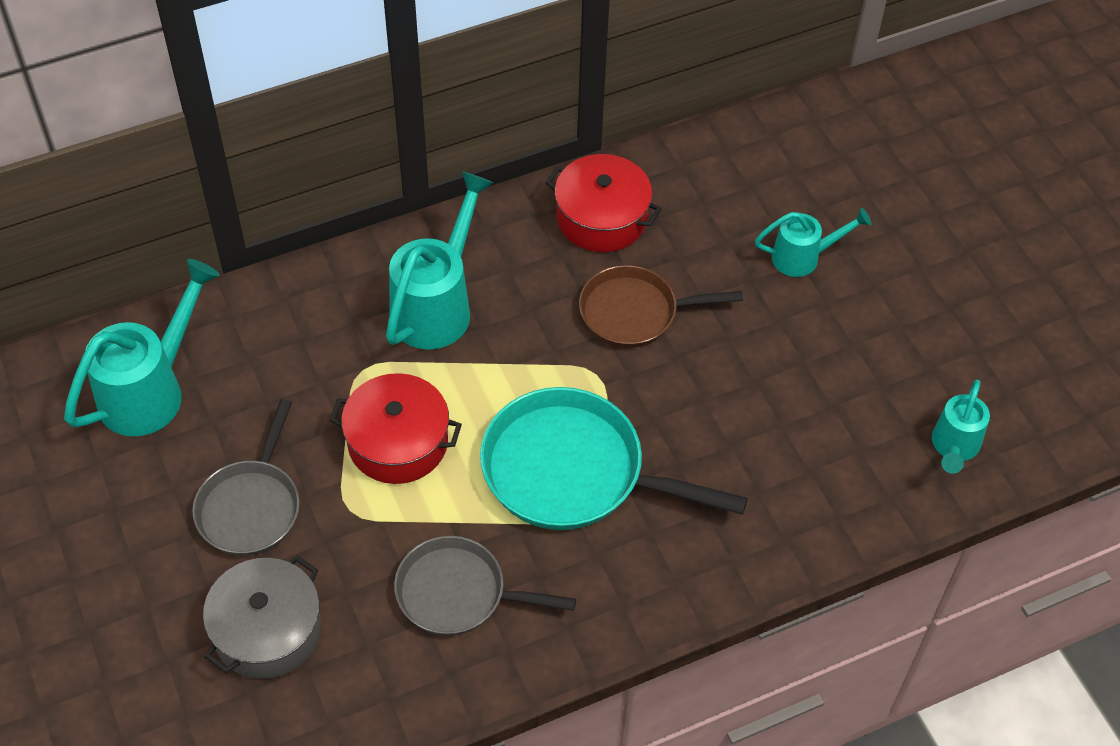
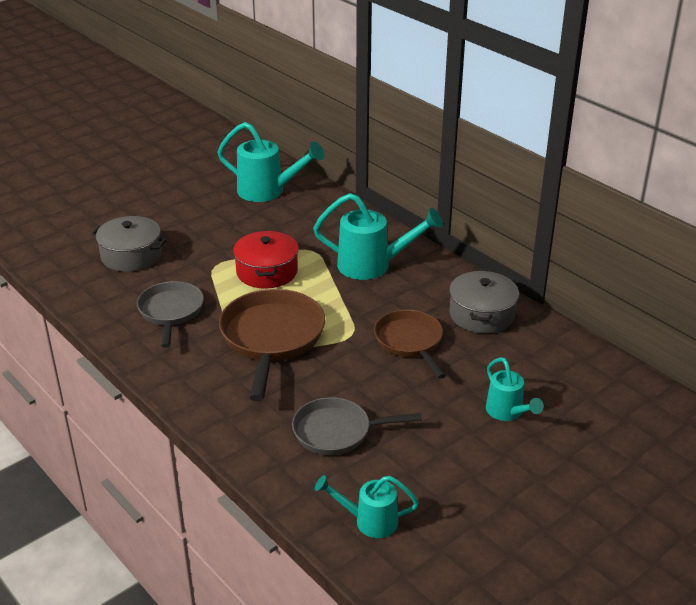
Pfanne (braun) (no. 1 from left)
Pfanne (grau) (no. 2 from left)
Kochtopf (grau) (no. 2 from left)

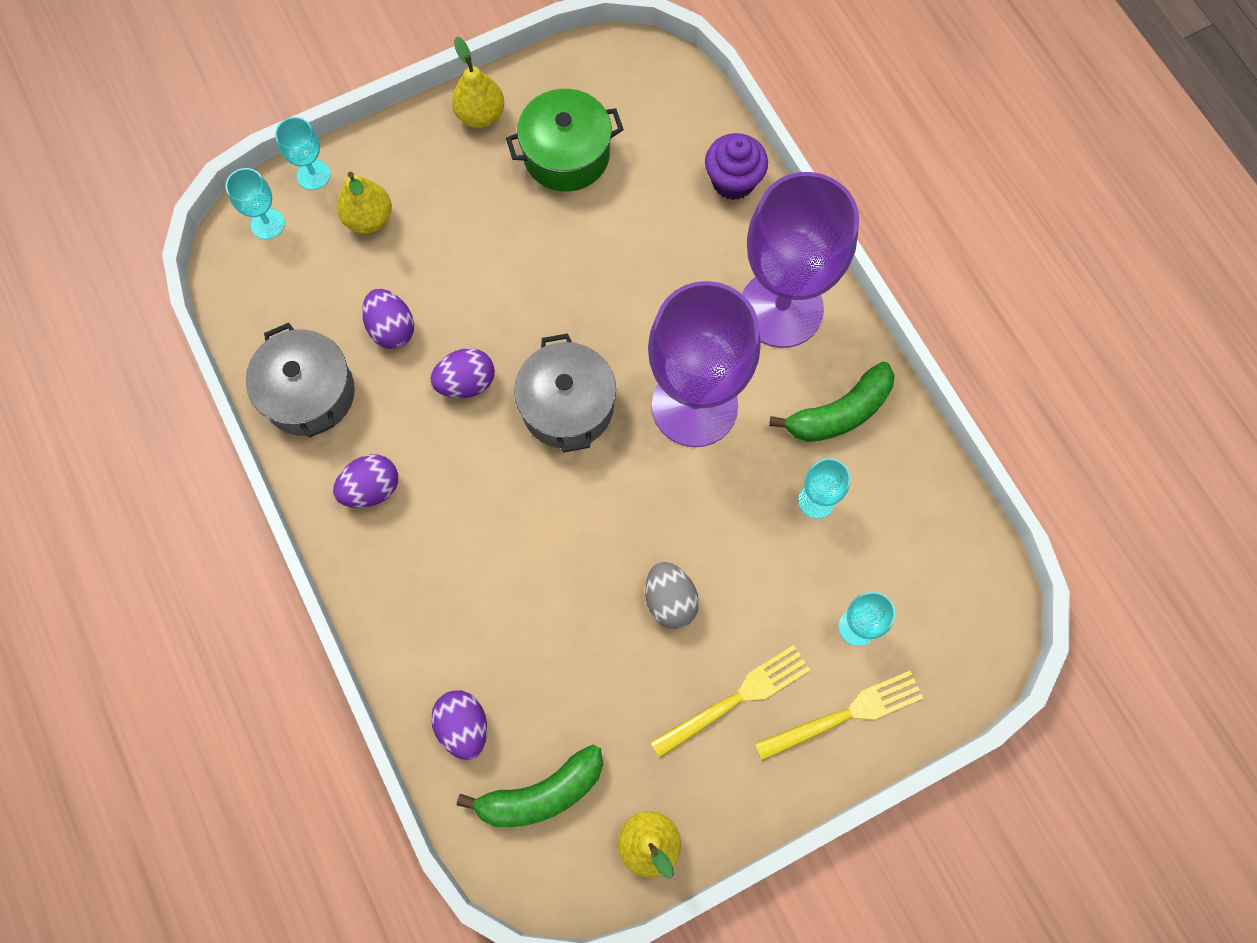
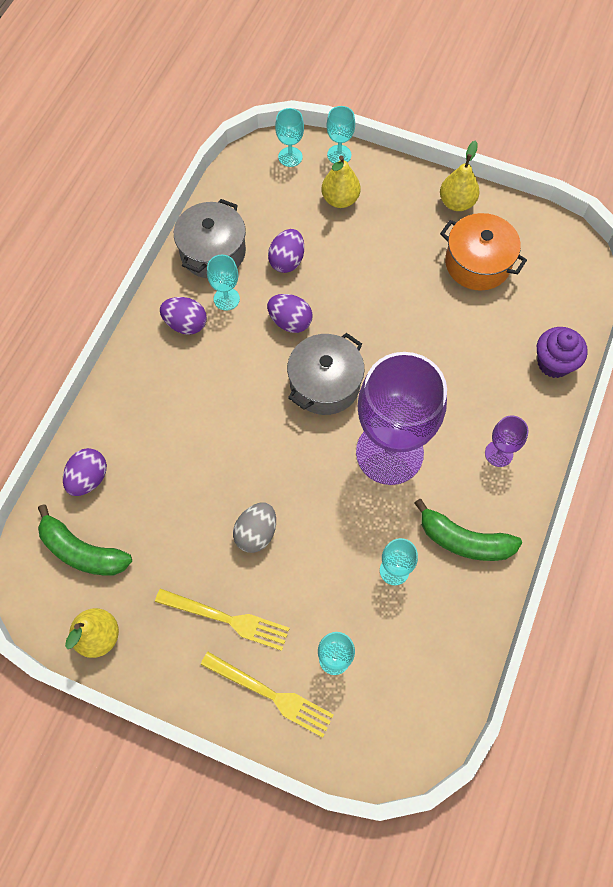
Kelch (türkis) (no. 1 from left)
Kochtopf (orange)
Kelch (lila) (no. 2 from left)

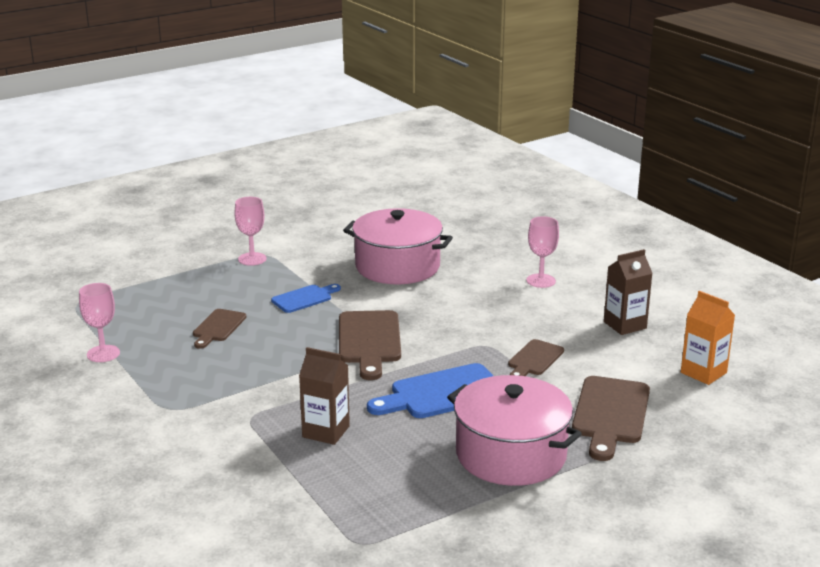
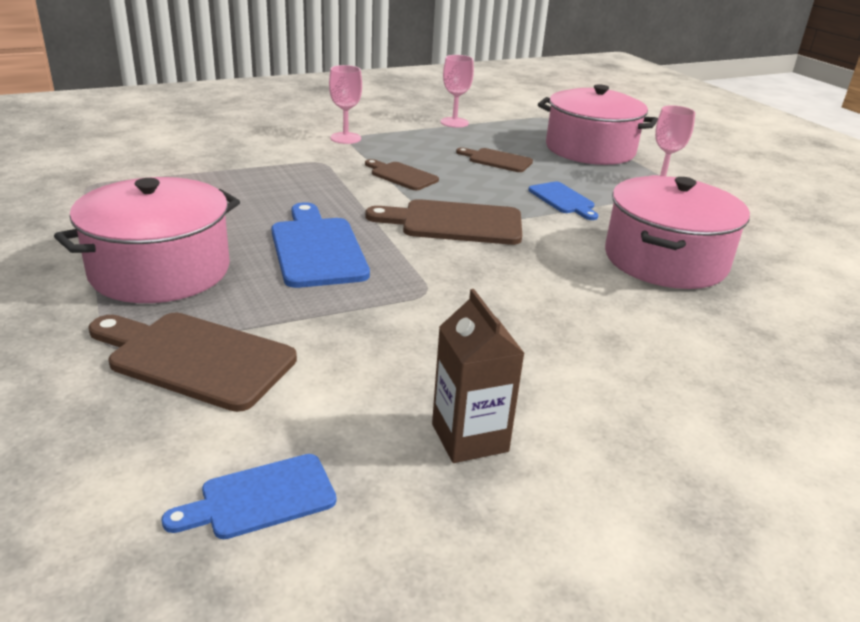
Schneidebrett (blau) (no. 1 from left)
Kelch (rosa) (no. 1 from left)
Schneidebrett (braun) (no. 2 from left)
Kochtopf (rosa) (no. 2 from left)
Getränkekarton (braun) (no. 1 from left in the first image)

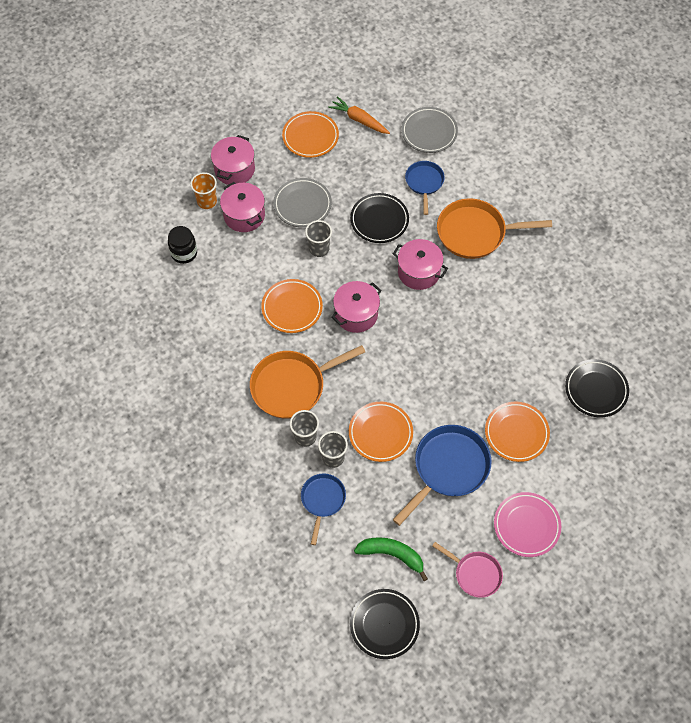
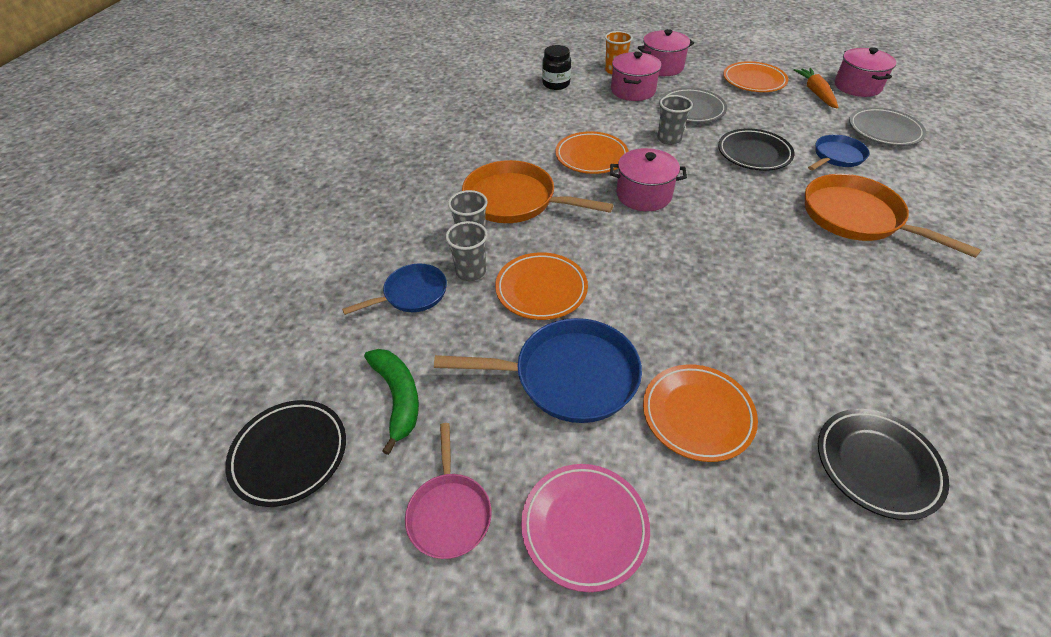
Kochtopf (rosa) (no. 4 from left)

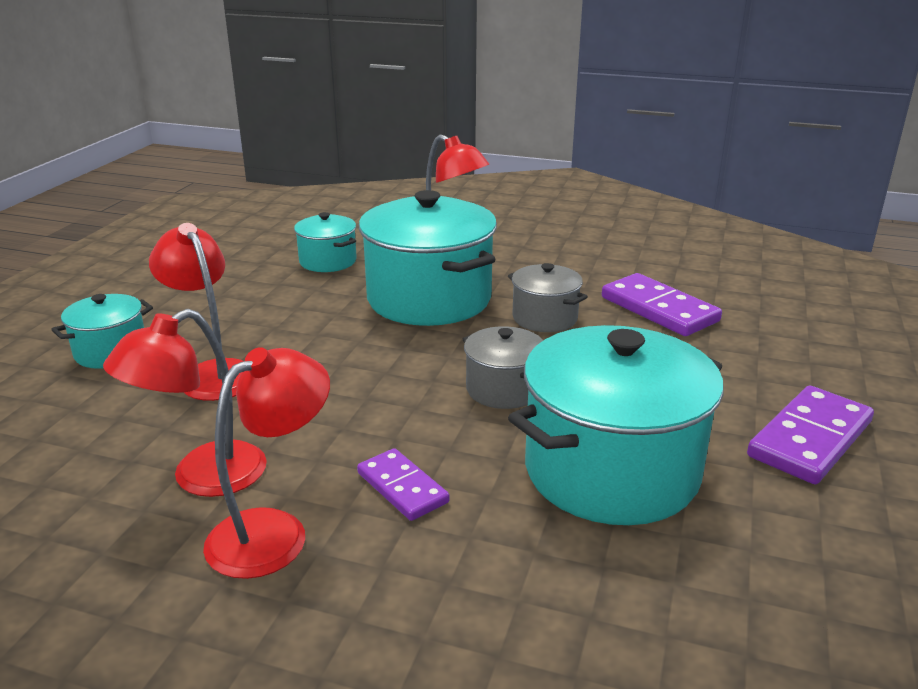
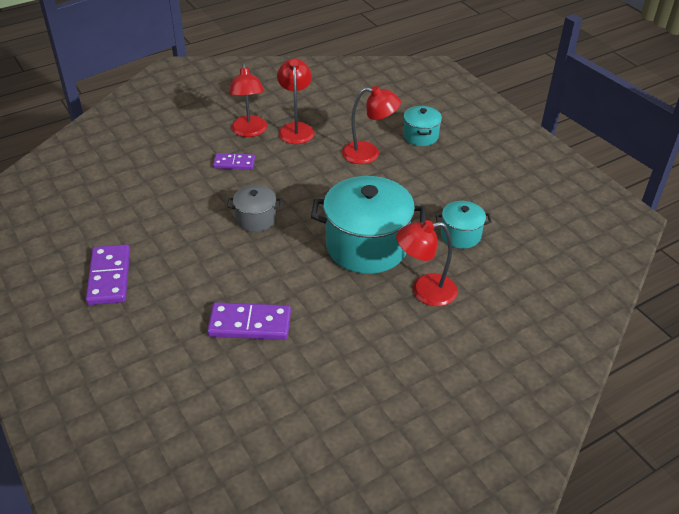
Kochtopf (grau) (no. 2 from left in the first image)
Kochtopf (türkis) (no. 4 from left in the first image)

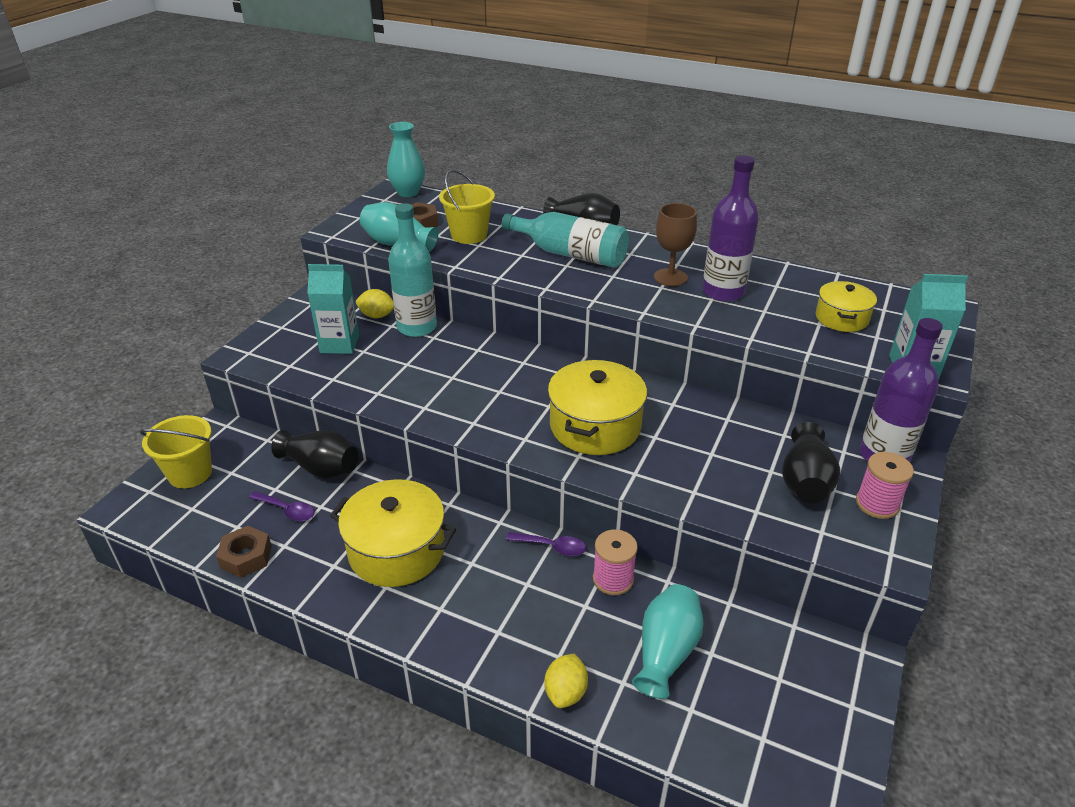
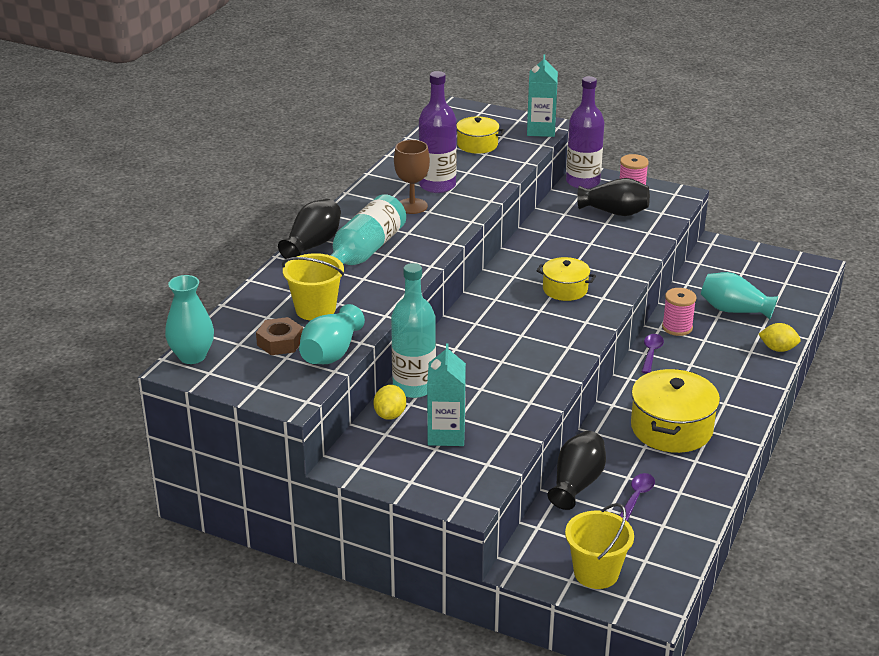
Kochtopf (gelb) (no. 2 from left)
Sechskantmutter (braun) (no. 1 from left in the first image)

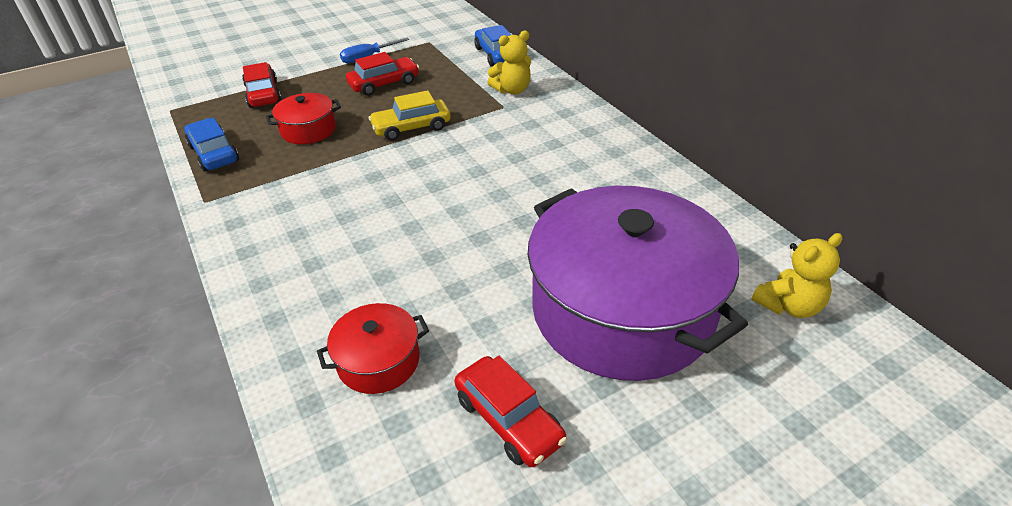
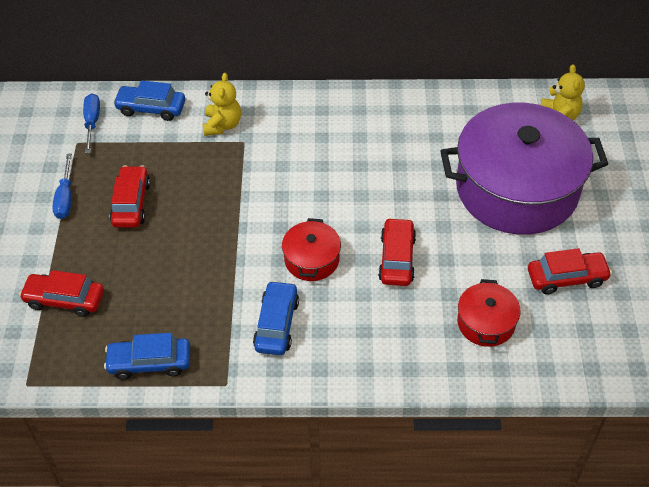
Schraubenzieher (blau) (no. 2 from left)
Auto (blau) (no. 3 from left)
Kochtopf (rot) (no. 1 from left)
Auto (rot) (no. 3 from left)
Auto (gelb)

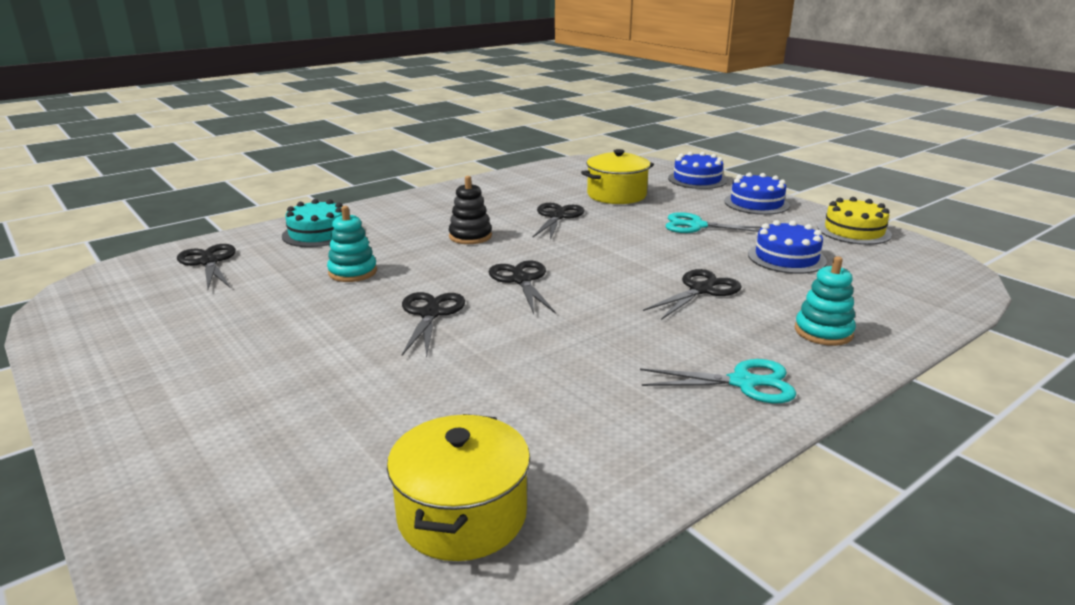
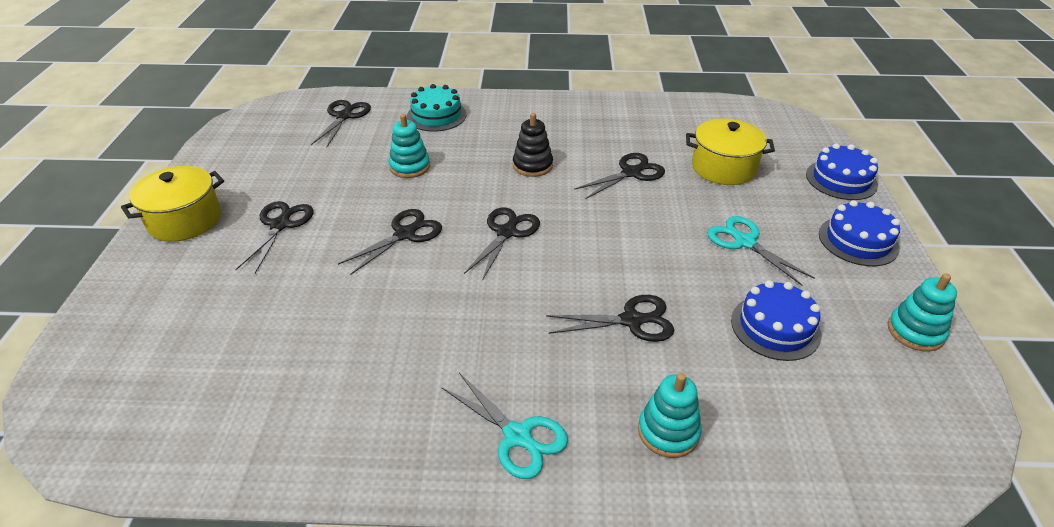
Kochtopf (gelb) (no. 1 from left)
Schere (schwarz) (no. 1 from left)
Stapelspielzeug (türkis) (no. 3 from left)

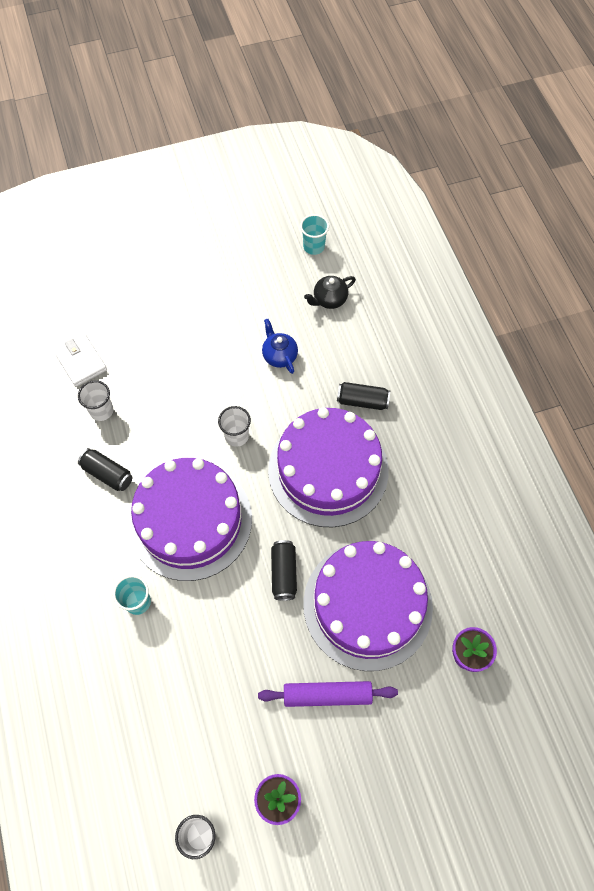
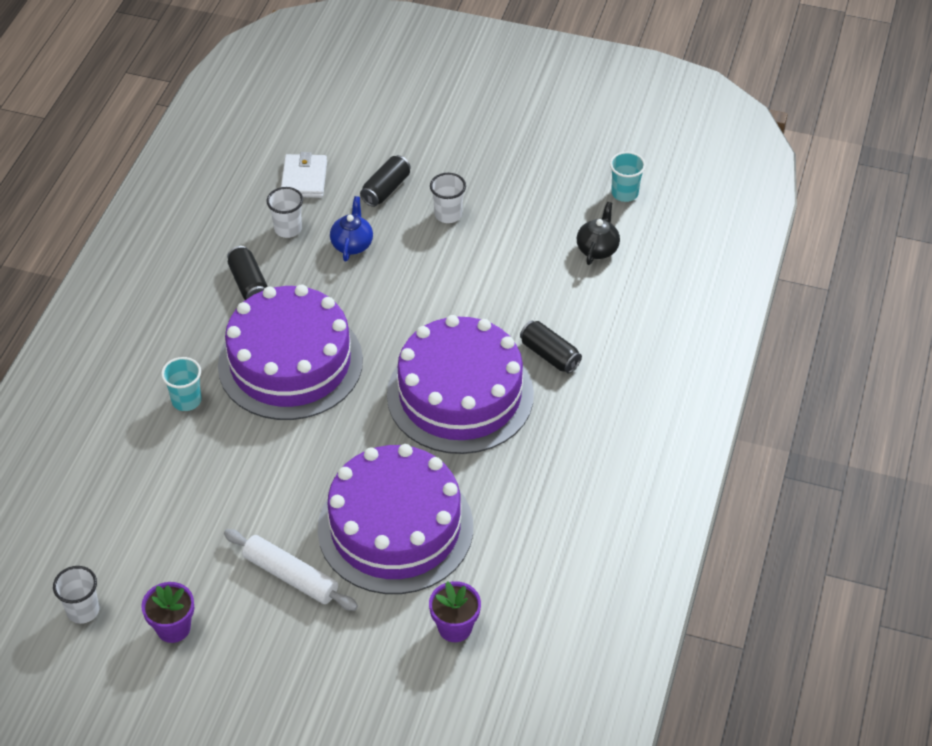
Nudelholz (weiß)
Teekanne (blau)
Dose (schwarz) (no. 2 from left)
Becher (weiß) (no. 3 from left)
Teekanne (schwarz)

